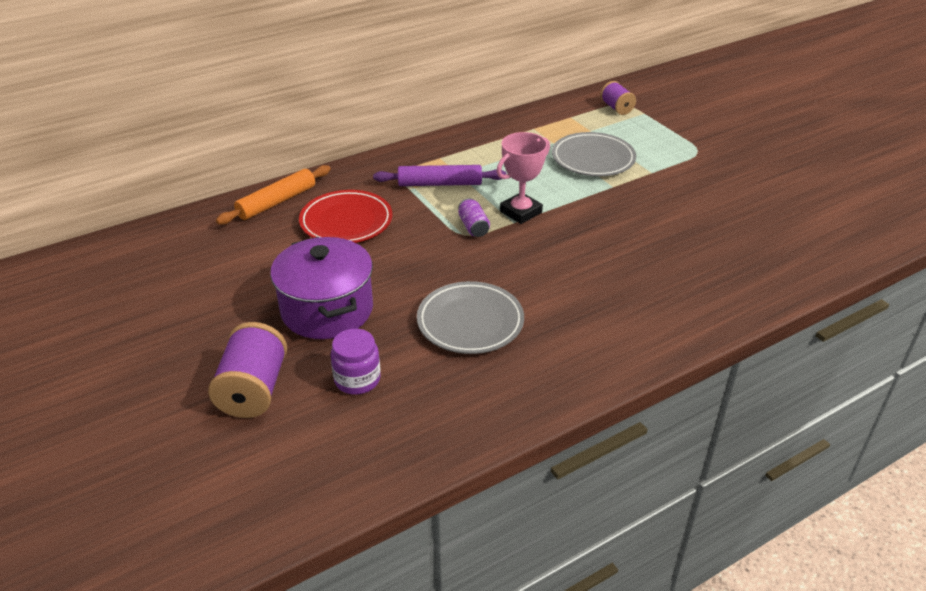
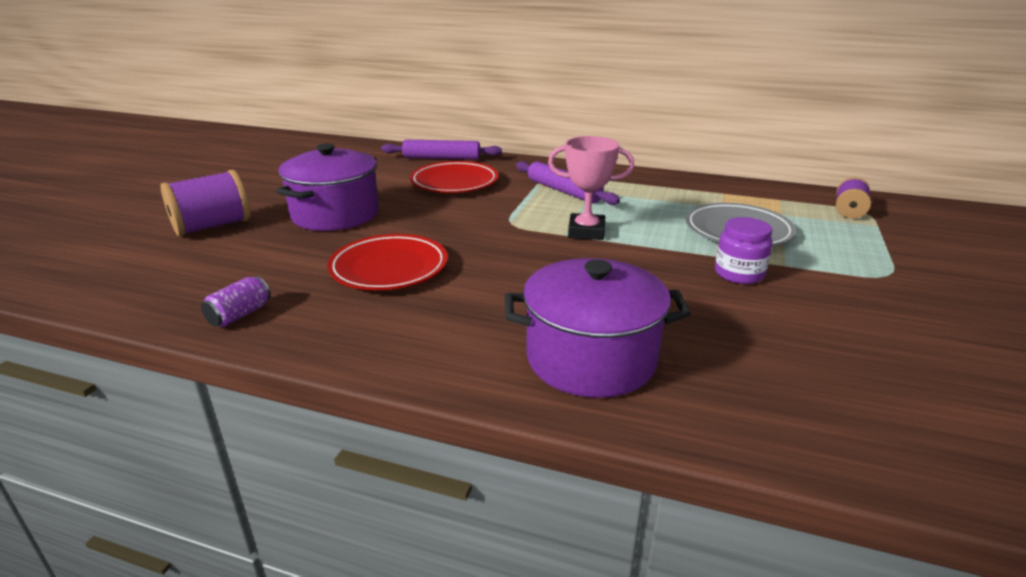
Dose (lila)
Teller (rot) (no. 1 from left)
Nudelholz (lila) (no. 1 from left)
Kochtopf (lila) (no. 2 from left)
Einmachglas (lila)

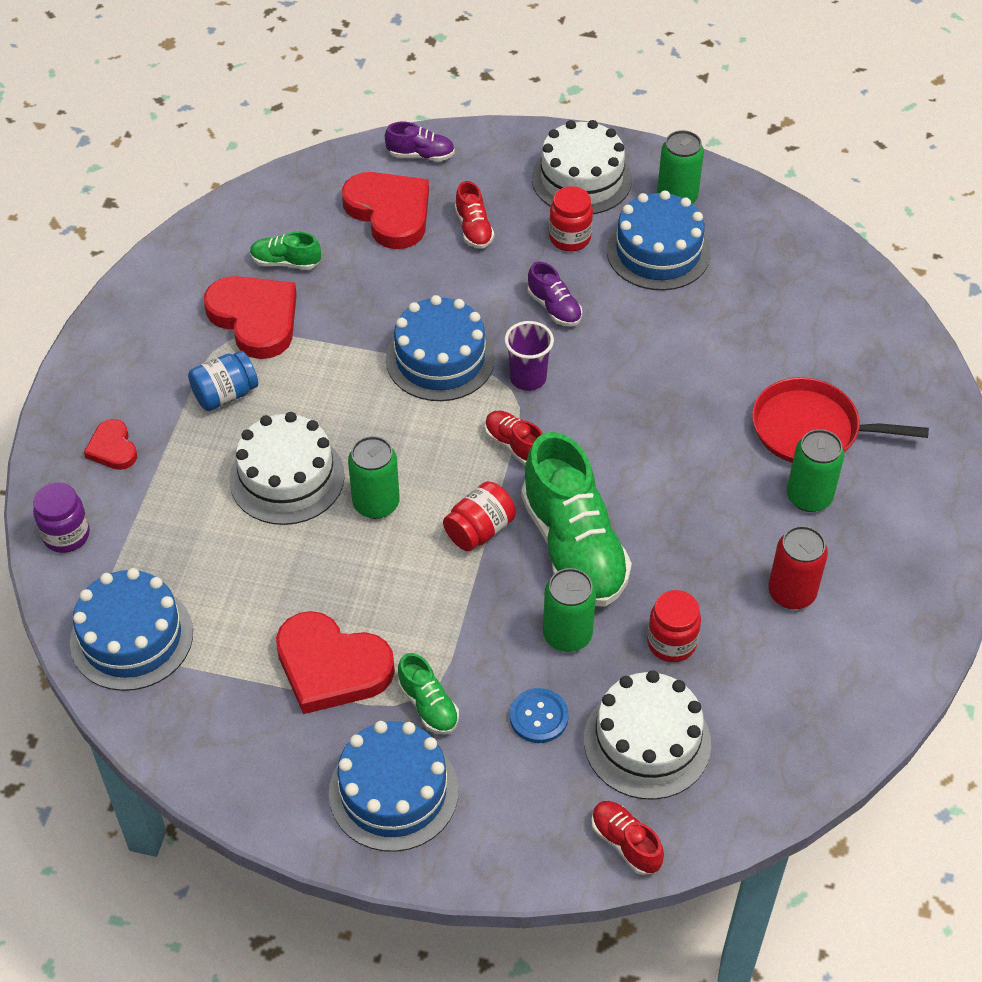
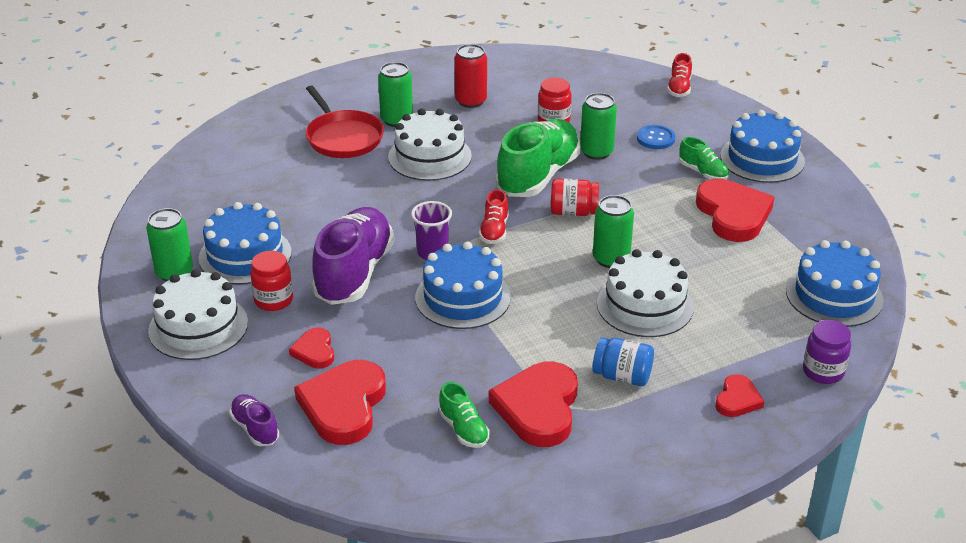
Herz (rot) (no. 1 from left)
Schuh (lila) (no. 2 from left)
Kuchen (weiß) (no. 2 from left)
Schuh (grün) (no. 3 from left)

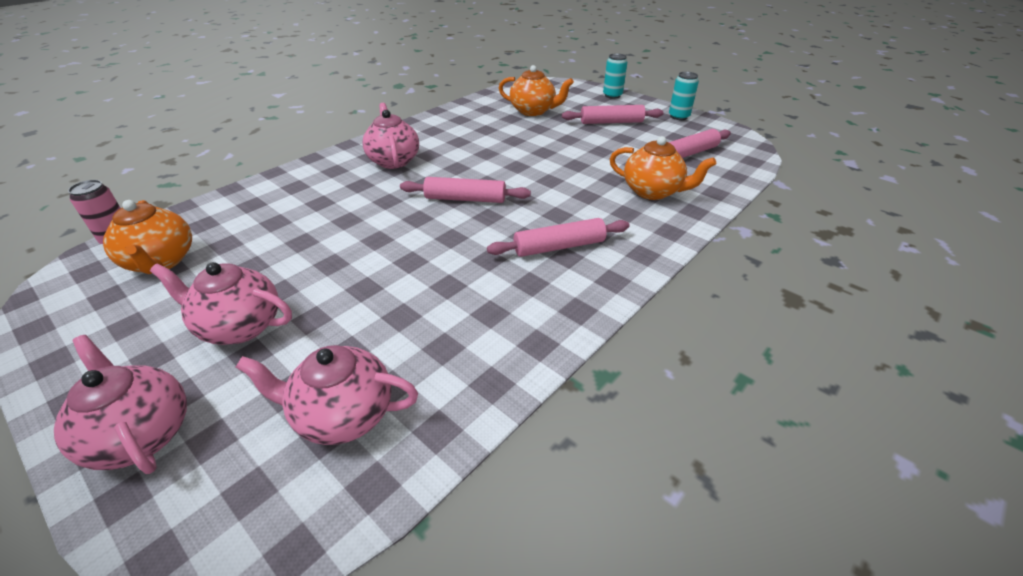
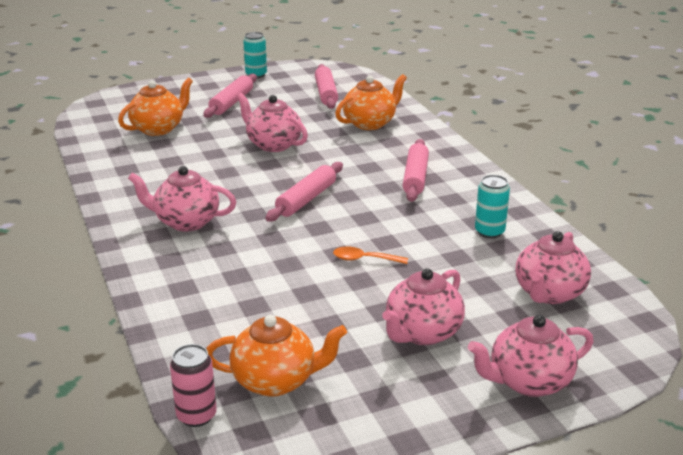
Teekanne (rosa) (no. 2 from left)
Löffel (orange)
Dose (türkis) (no. 2 from left)

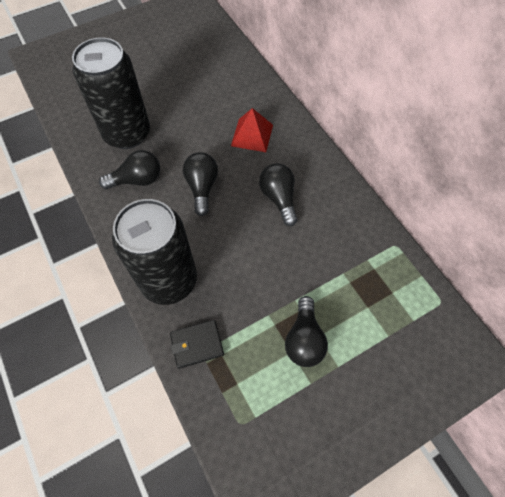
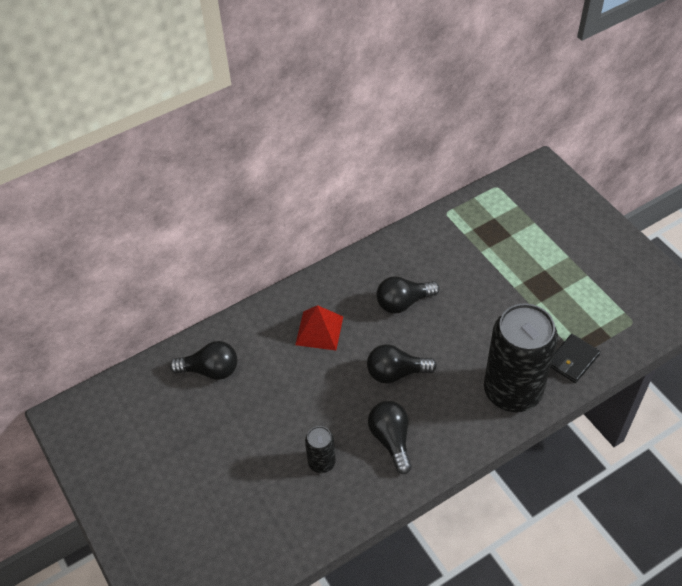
Glühbirne (schwarz) (no. 1 from left)
Dose (schwarz) (no. 1 from left)
Geldbörse (schwarz)

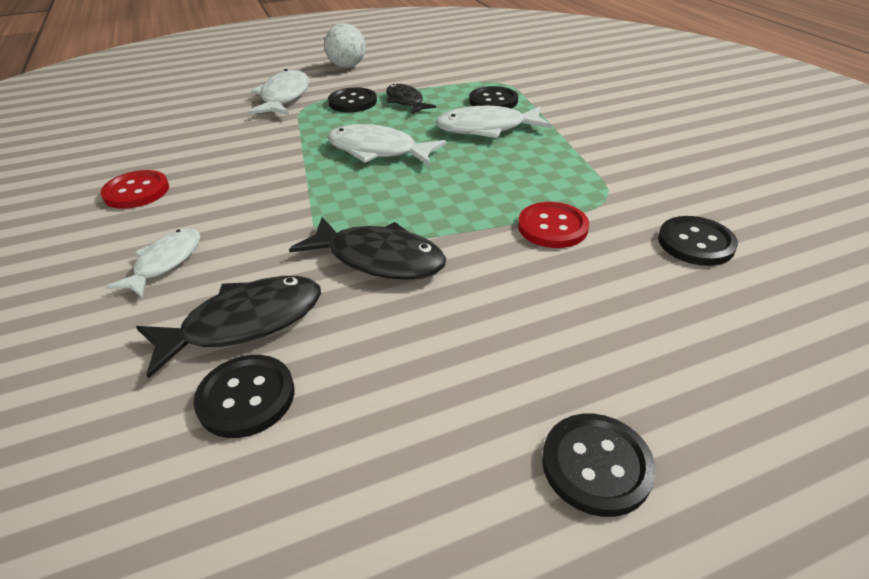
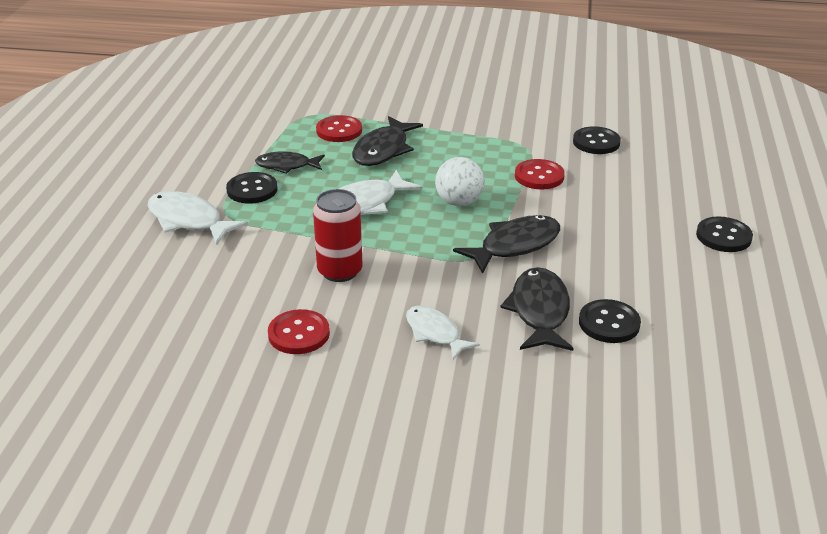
Dose (rot)
Knopf (rot) (no. 2 from left)
Fisch (schwarz) (no. 2 from left)
Ball (weiß)

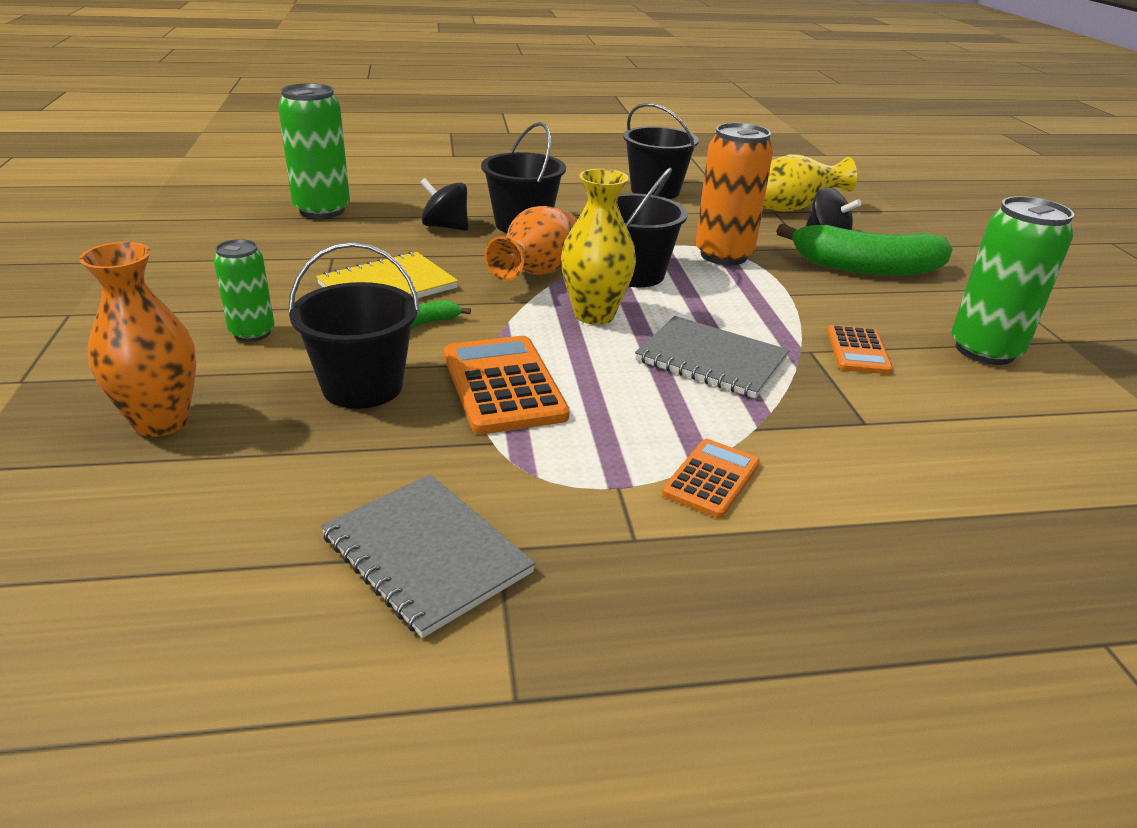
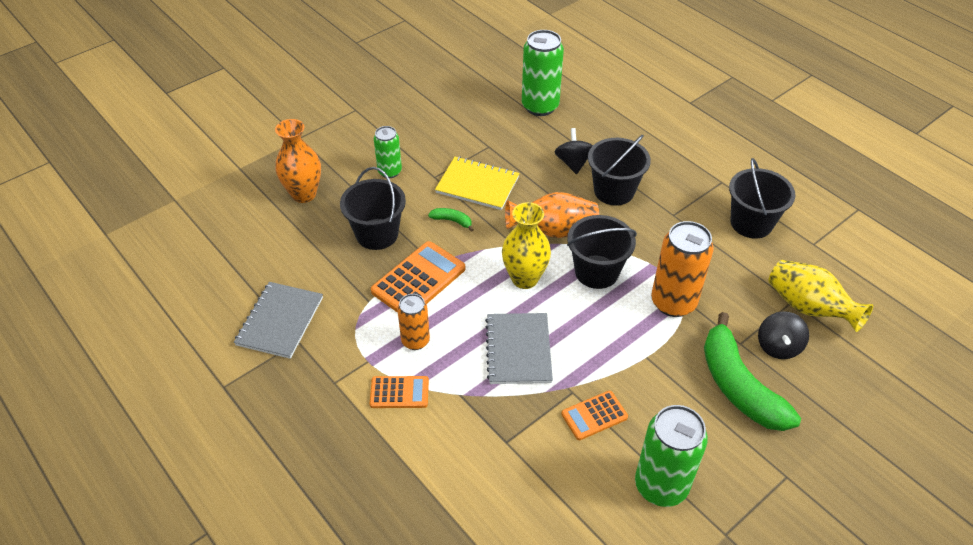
Dose (orange) (no. 1 from left)

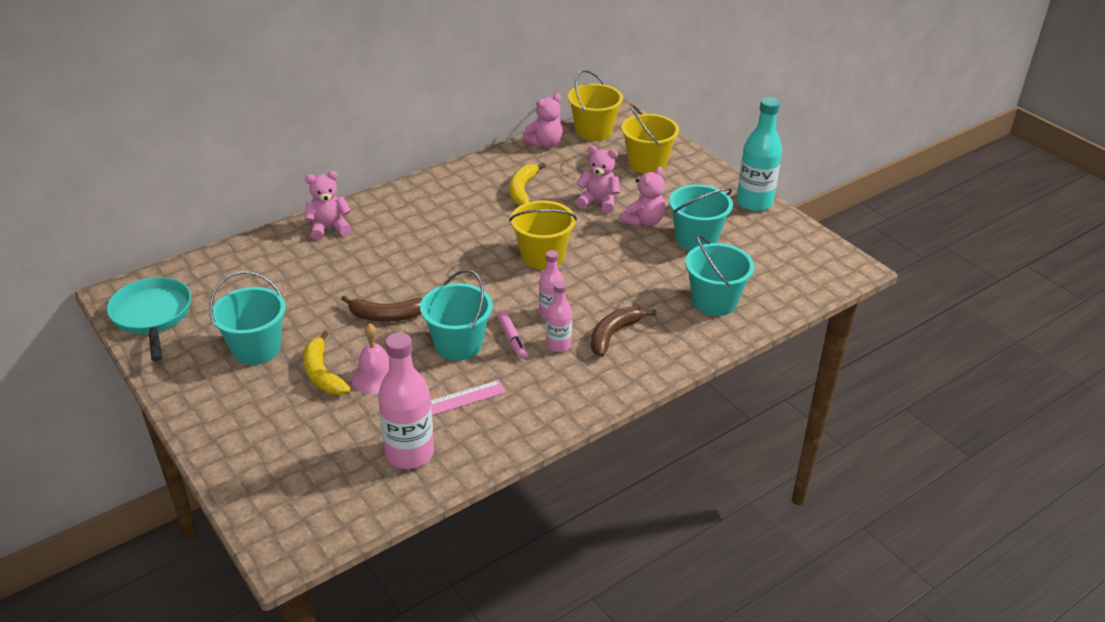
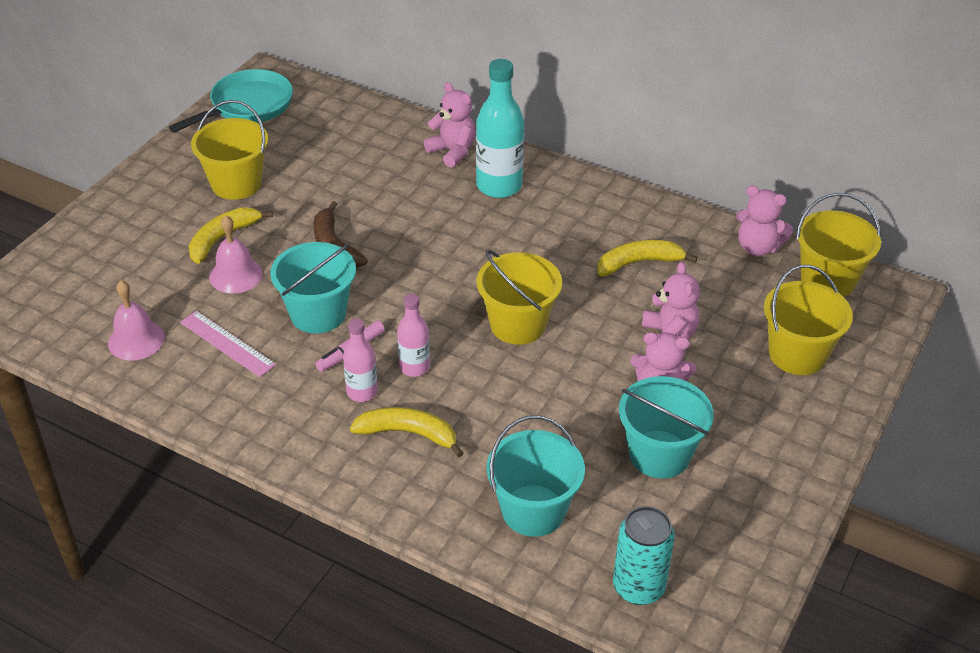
Glocke (rosa) (no. 1 from left)
Eimer (gelb) (no. 1 from left)
Banane (gelb) (no. 2 from left)
Flasche (türkis)
Dose (türkis)

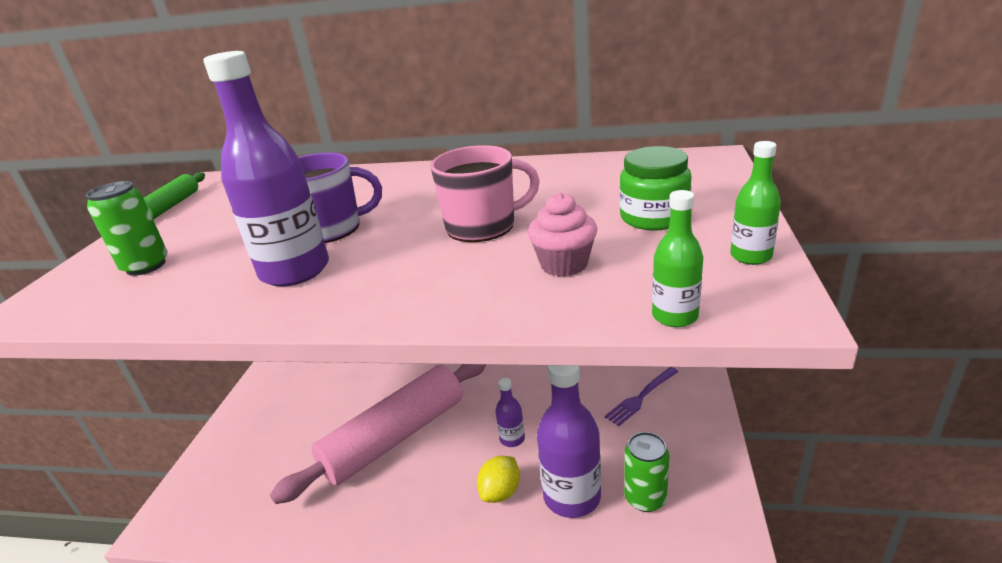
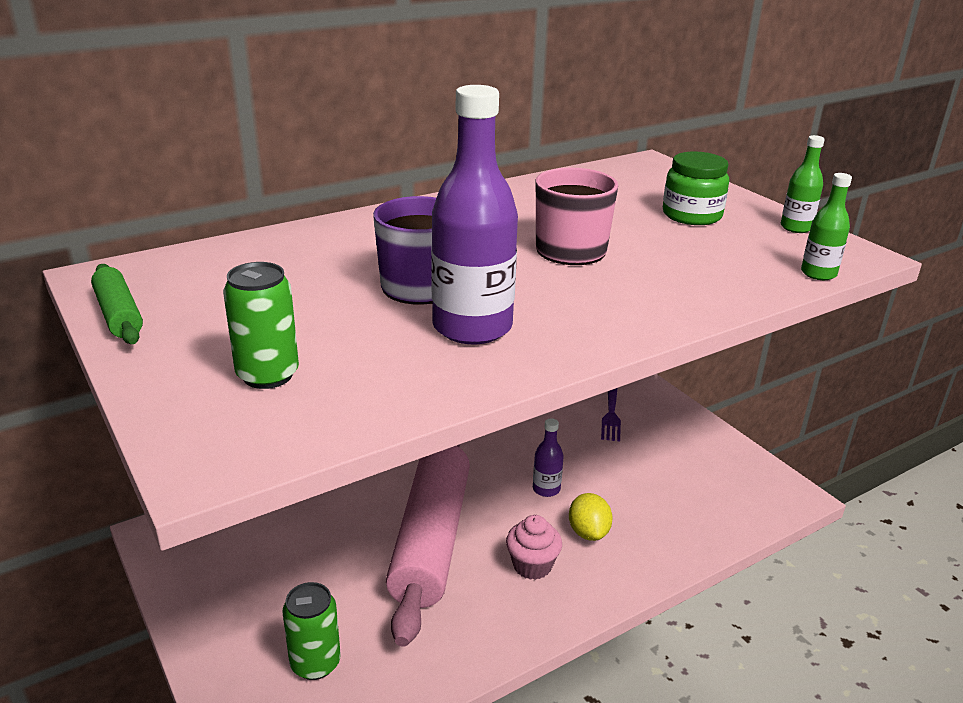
Dose (grün) (no. 2 from left)
Muffin (rosa)
Flasche (lila) (no. 3 from left in the first image)

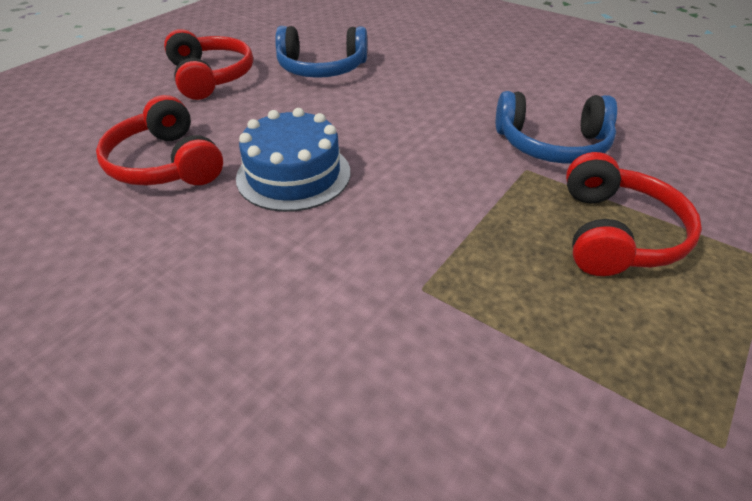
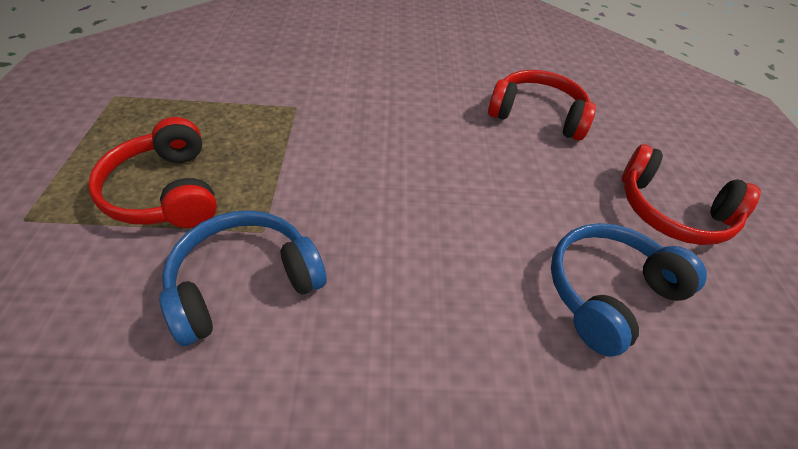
Kuchen (blau)

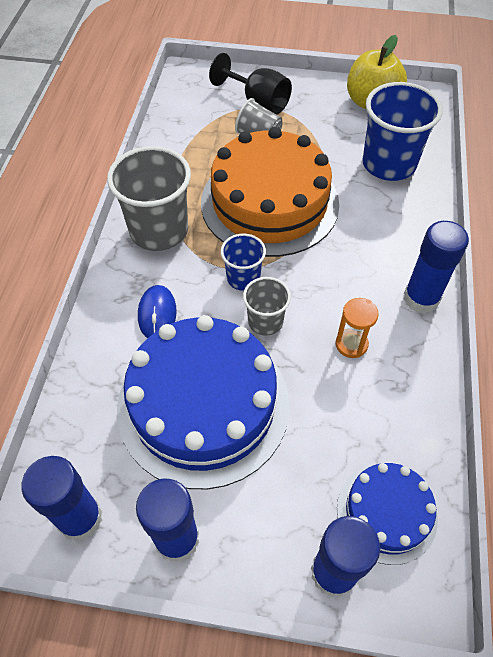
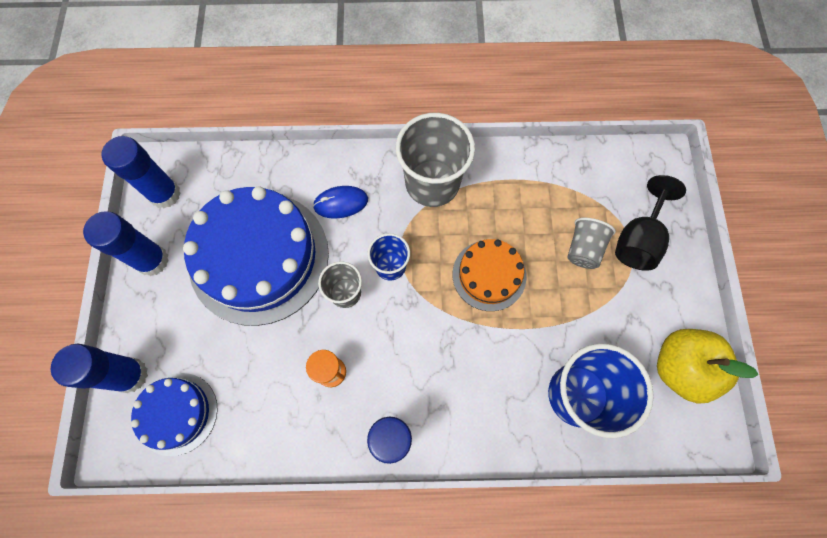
Kuchen (orange)

